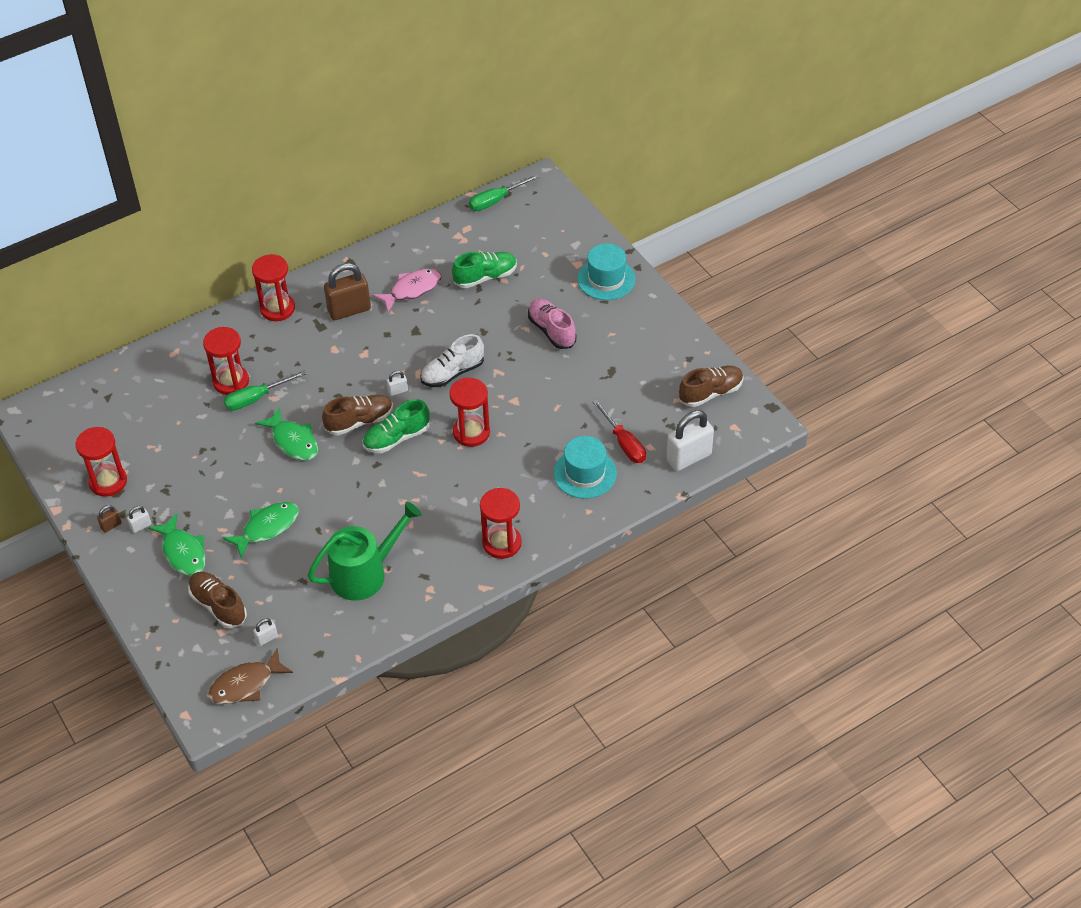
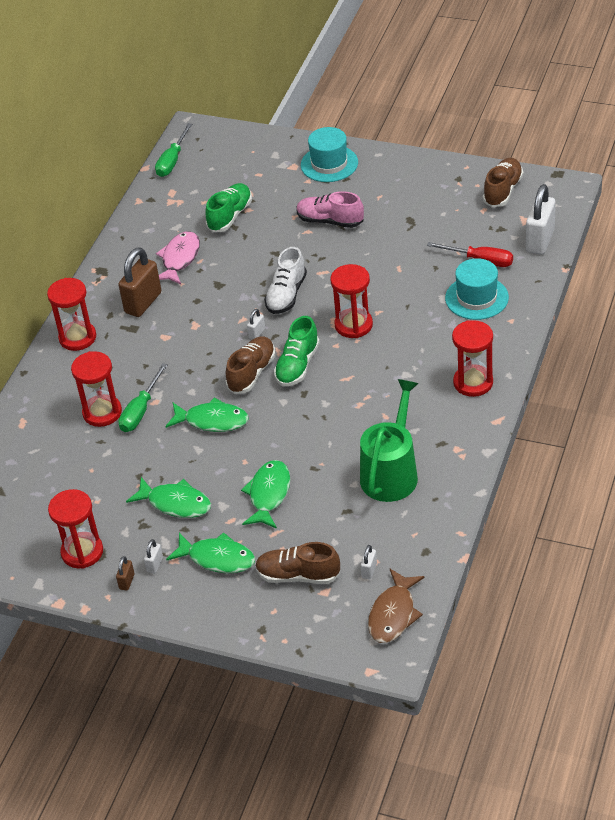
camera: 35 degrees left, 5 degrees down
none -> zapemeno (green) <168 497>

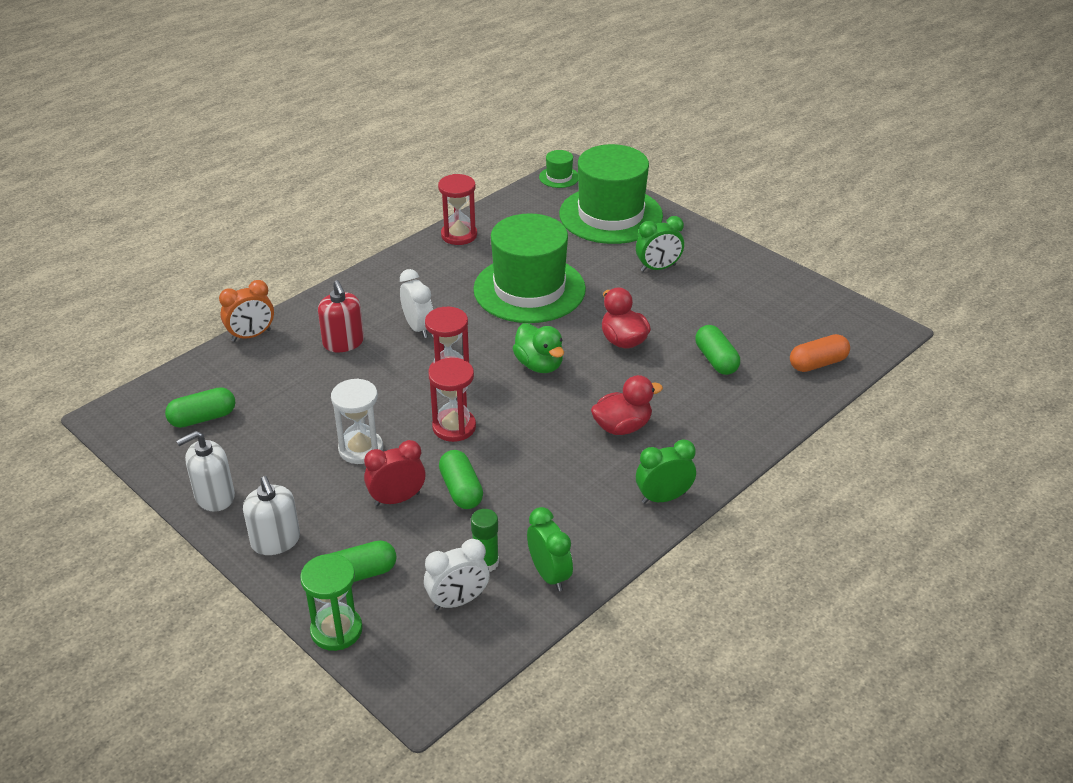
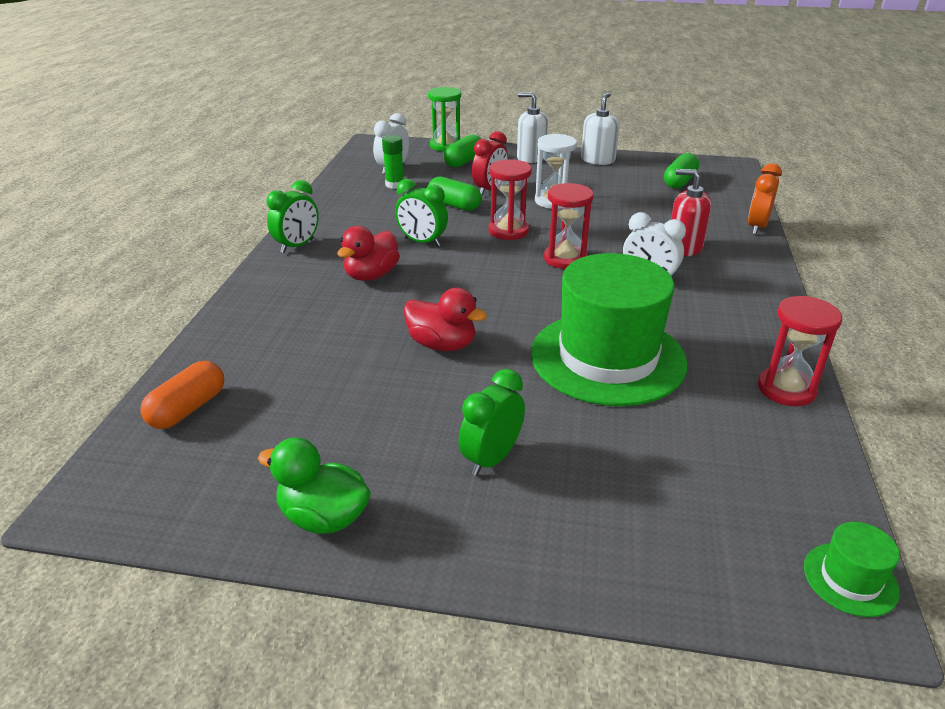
camera: 145 degrees right, 5 degrees down
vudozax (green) <538 348> -> vudozax (green) <314 485>, moved
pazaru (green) <550 549> -> pazaru (green) <421 212>, moved
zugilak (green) <611 194> -> none
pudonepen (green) <717 350> -> none

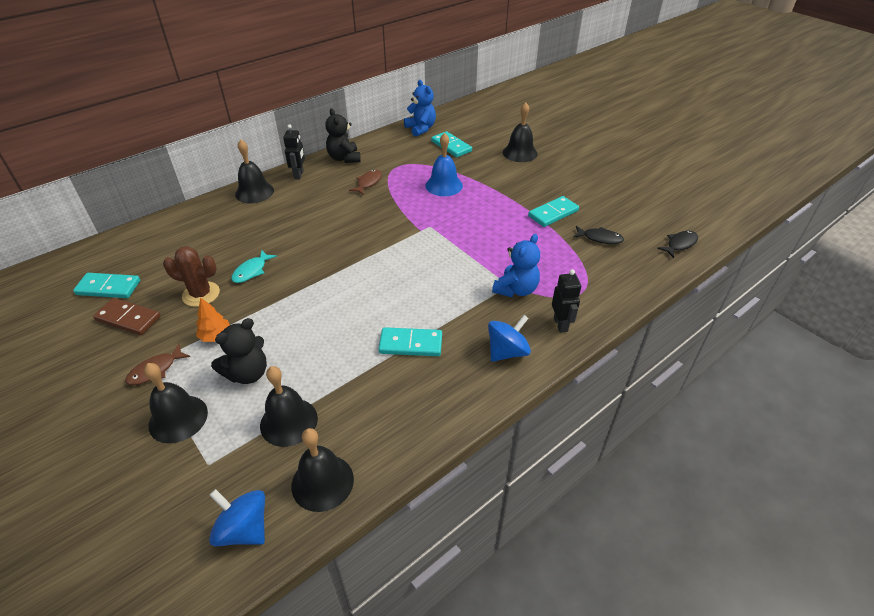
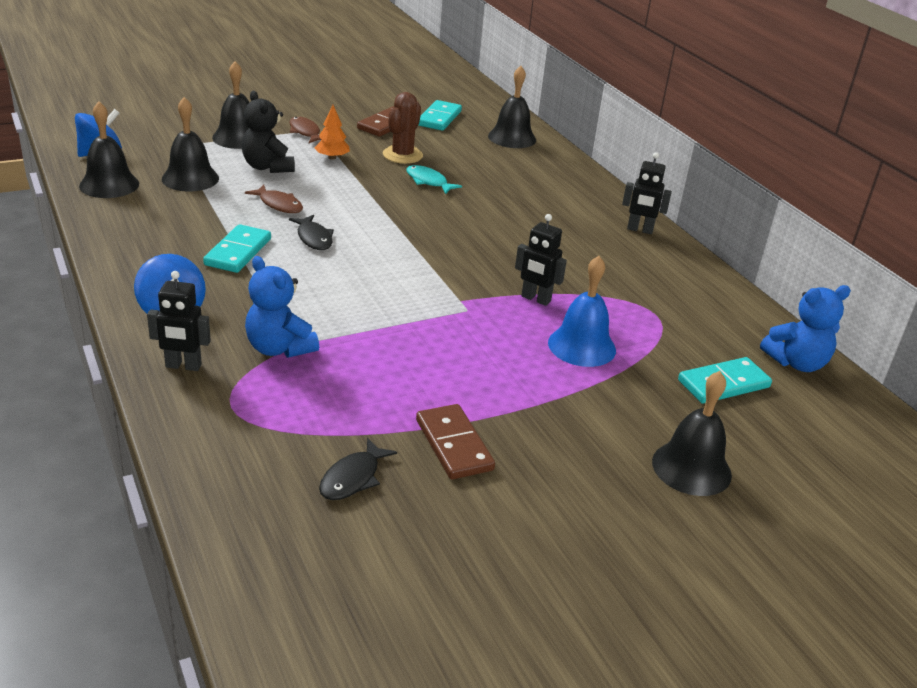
camera: 100 degrees right, 10 degrees down
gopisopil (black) <254 171> -> gopisopil (black) <512 107>, moved
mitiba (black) <343 135> -> none
zapemeno (brown) <365 182> -> zapemeno (brown) <274 199>, moved
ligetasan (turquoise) <553 211> -> ligetasan (brown) <455 441>
zapemeno (black) <677 244> -> zapemeno (black) <311 232>, moved
none -> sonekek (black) <541 260>

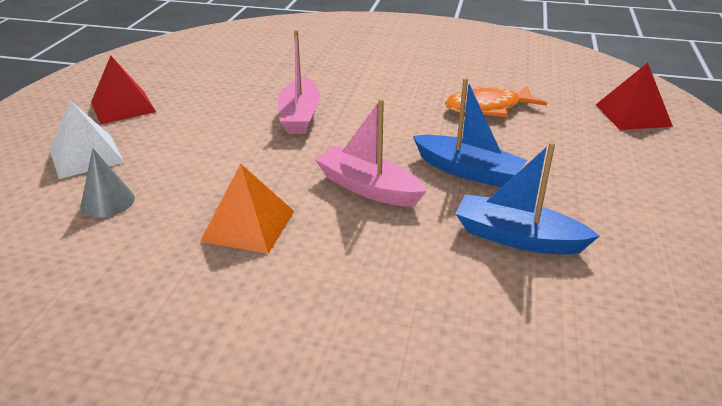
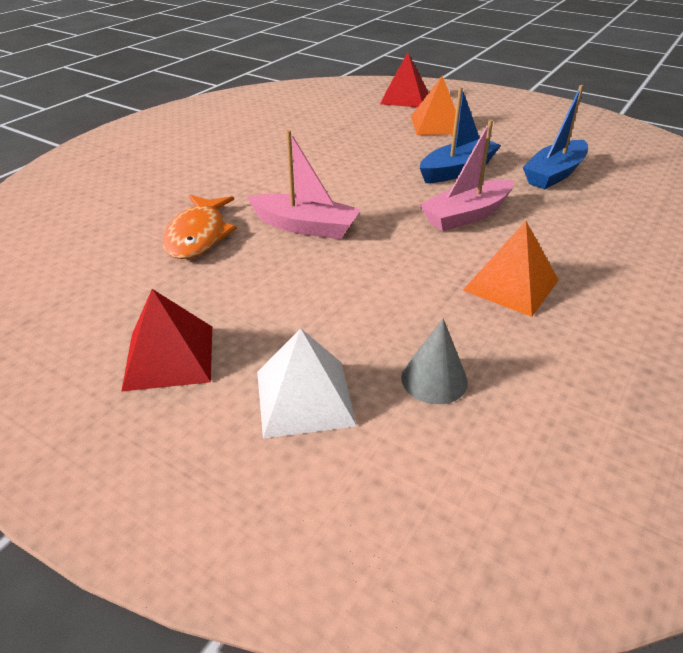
camera: 70 degrees left, 5 degrees up
zapemeno (orange) <496 101> -> zapemeno (orange) <200 227>, moved
none -> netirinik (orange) <433 105>

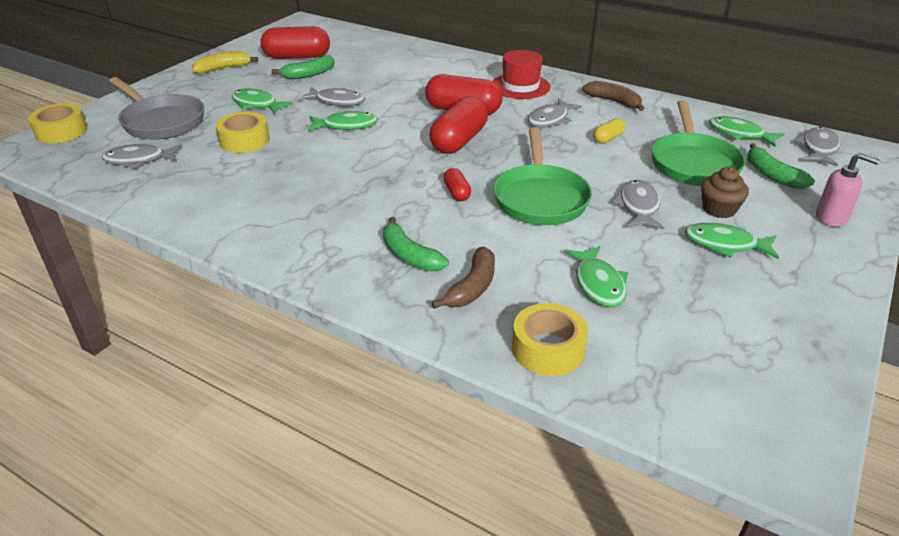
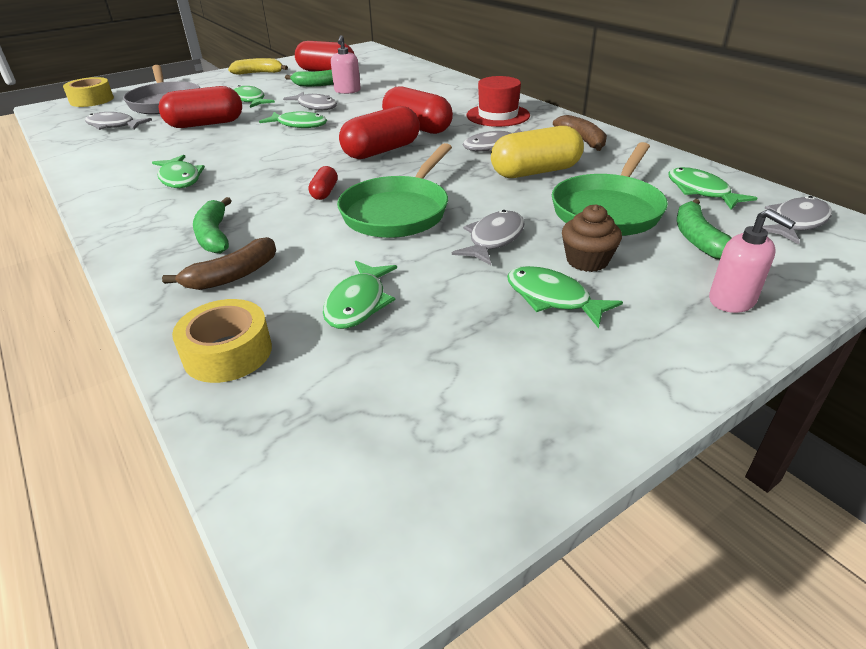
camera: 25 degrees right, 0 degrees up
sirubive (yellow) <243 132> -> pudonepen (red) <200 107>
pudonepen (yellow) <609 131> -> pudonepen (yellow) <537 152>, x2.05
none -> zapemeno (green) <178 171>
none -> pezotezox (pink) <346 64>

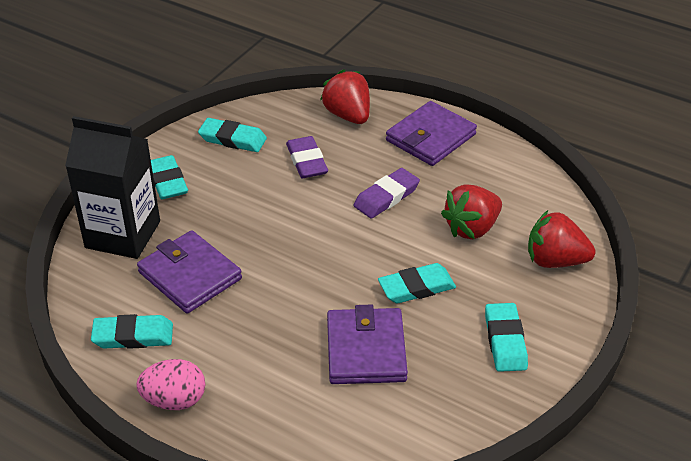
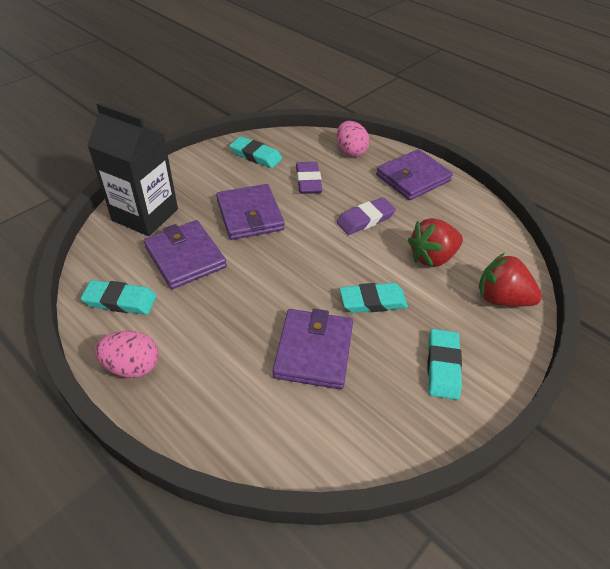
camera: 10 degrees right, 5 degrees up
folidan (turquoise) <169 177> -> none
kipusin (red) <345 96> -> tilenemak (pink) <353 139>
none -> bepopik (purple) <250 212>

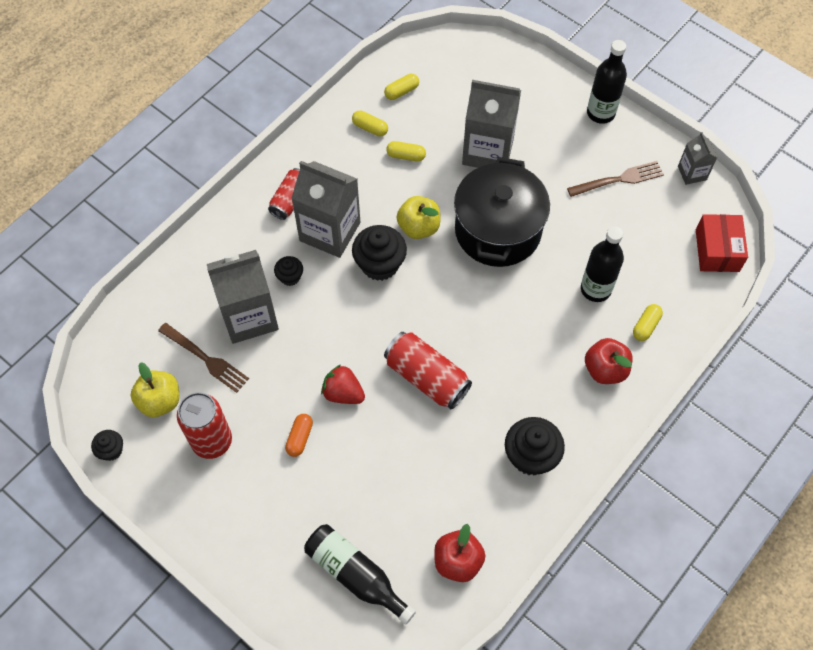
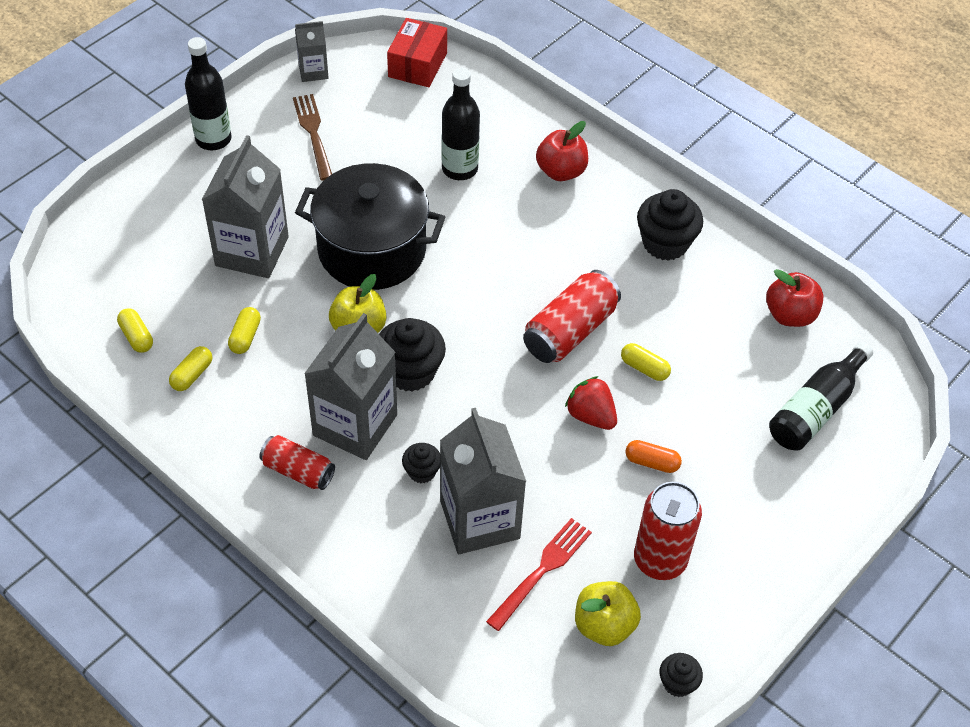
camera: 90 degrees left, 10 degrees down
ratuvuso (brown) <203 358> -> ratuvuso (red) <539 574>
kipusin (red) <343 384> -> kipusin (red) <591 403>, 105 degrees clockwise
pudonepen (yellow) <648 322> -> pudonepen (yellow) <646 362>, moved
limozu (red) <722 243> -> limozu (red) <417 52>, 75 degrees counterclockwise

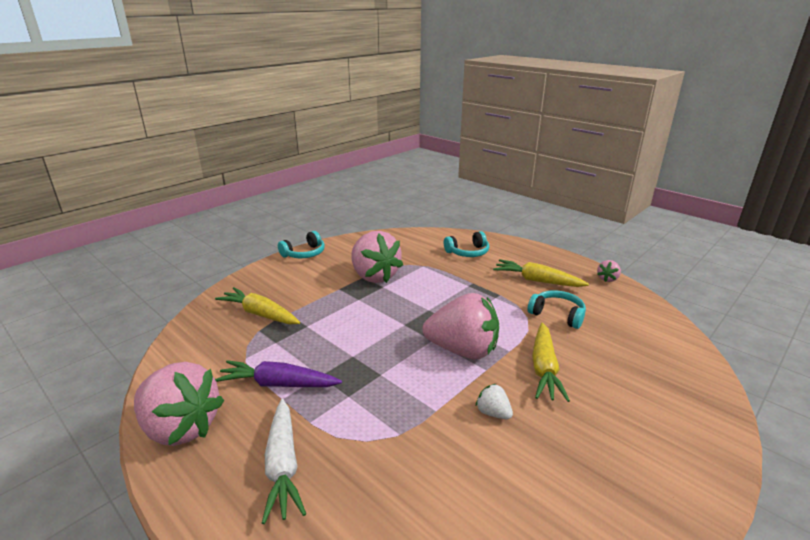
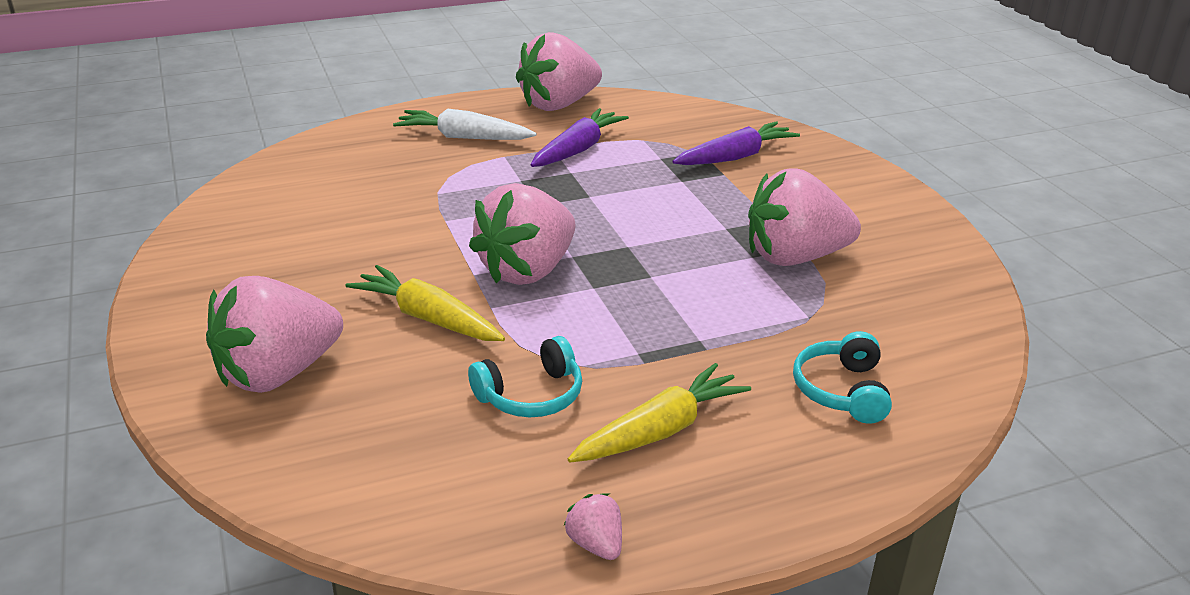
camera: 115 degrees right, 5 degrees up
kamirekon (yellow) <257 305> -> kamirekon (purple) <736 143>
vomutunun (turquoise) <301 244> -> none
kipusin (white) <494 401> -> none
none -> kipusin (pink) <274 334>

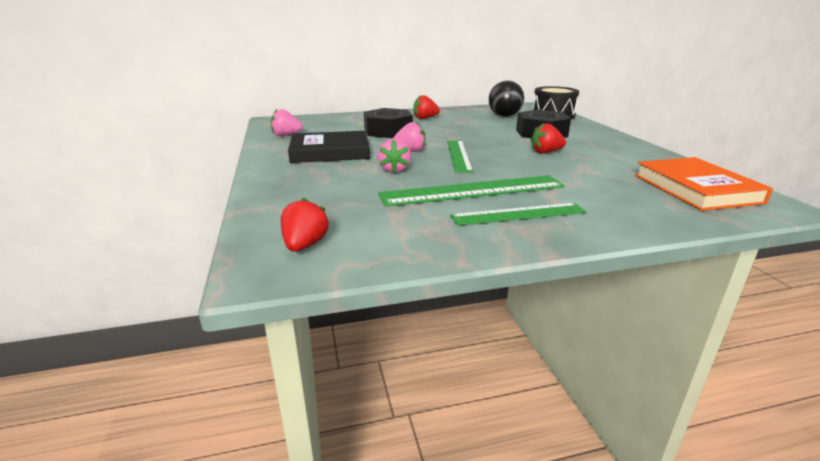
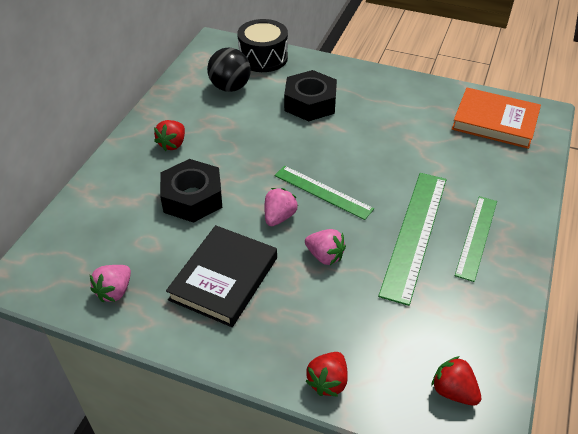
camera: 55 degrees left, 20 degrees up
kipusin (red) <548 138> -> kipusin (red) <326 374>, moved

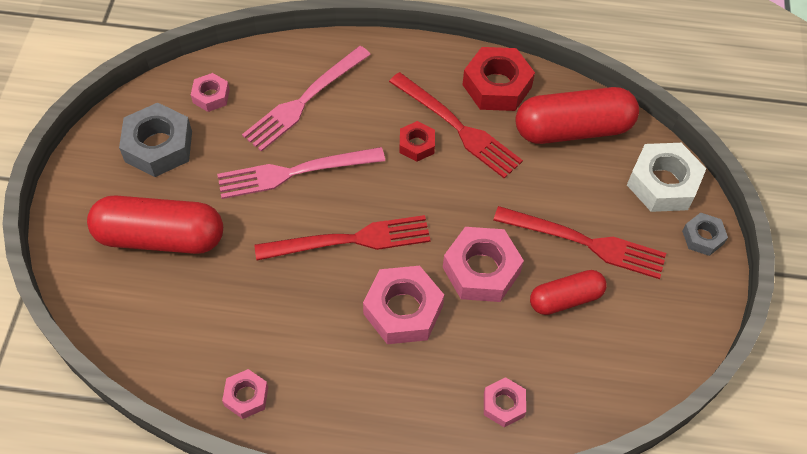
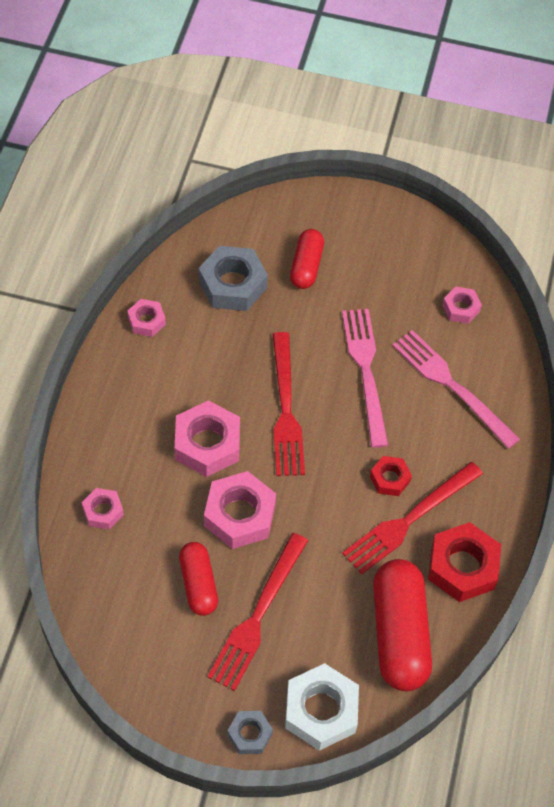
camera: 95 degrees right, 0 degrees up
pudonepen (red) <155 224> -> pudonepen (red) <307 259>, x0.58
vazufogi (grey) <155 140> -> vazufogi (grey) <233 278>, moved

